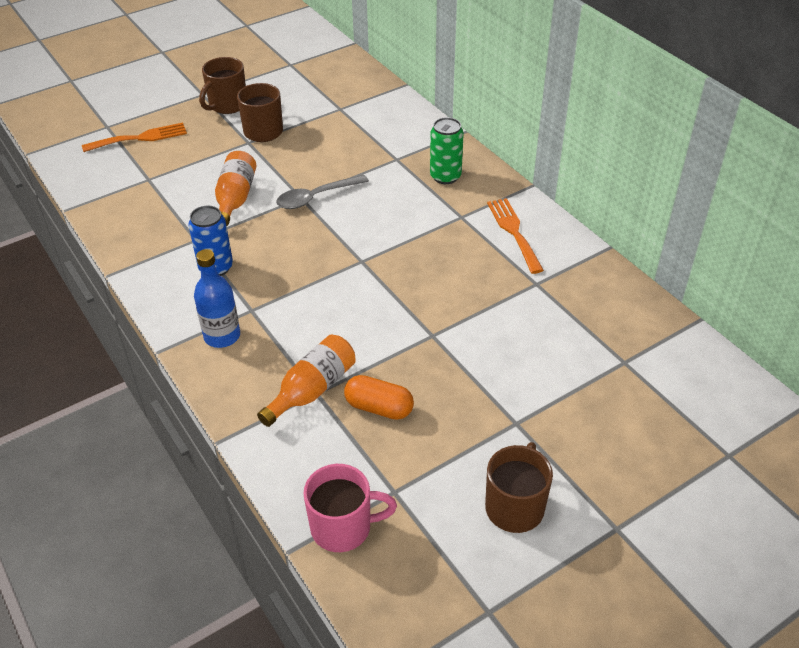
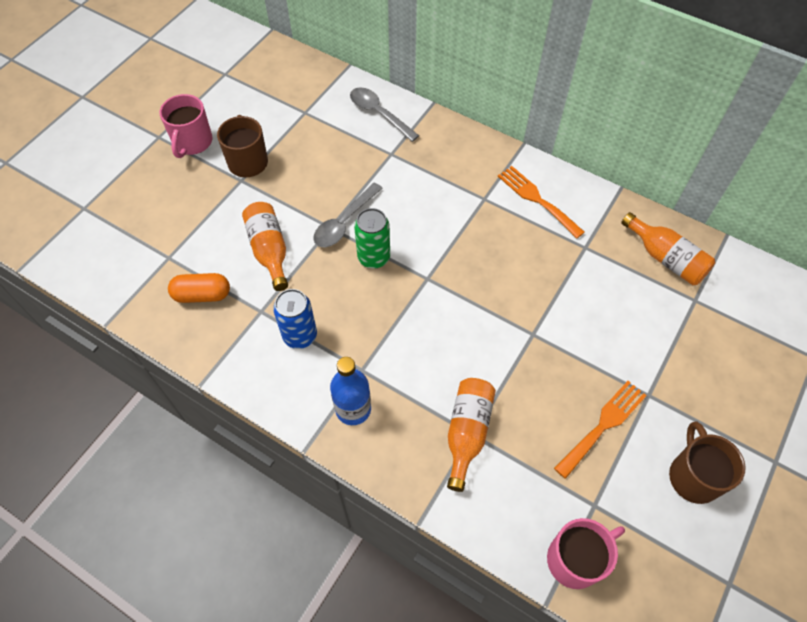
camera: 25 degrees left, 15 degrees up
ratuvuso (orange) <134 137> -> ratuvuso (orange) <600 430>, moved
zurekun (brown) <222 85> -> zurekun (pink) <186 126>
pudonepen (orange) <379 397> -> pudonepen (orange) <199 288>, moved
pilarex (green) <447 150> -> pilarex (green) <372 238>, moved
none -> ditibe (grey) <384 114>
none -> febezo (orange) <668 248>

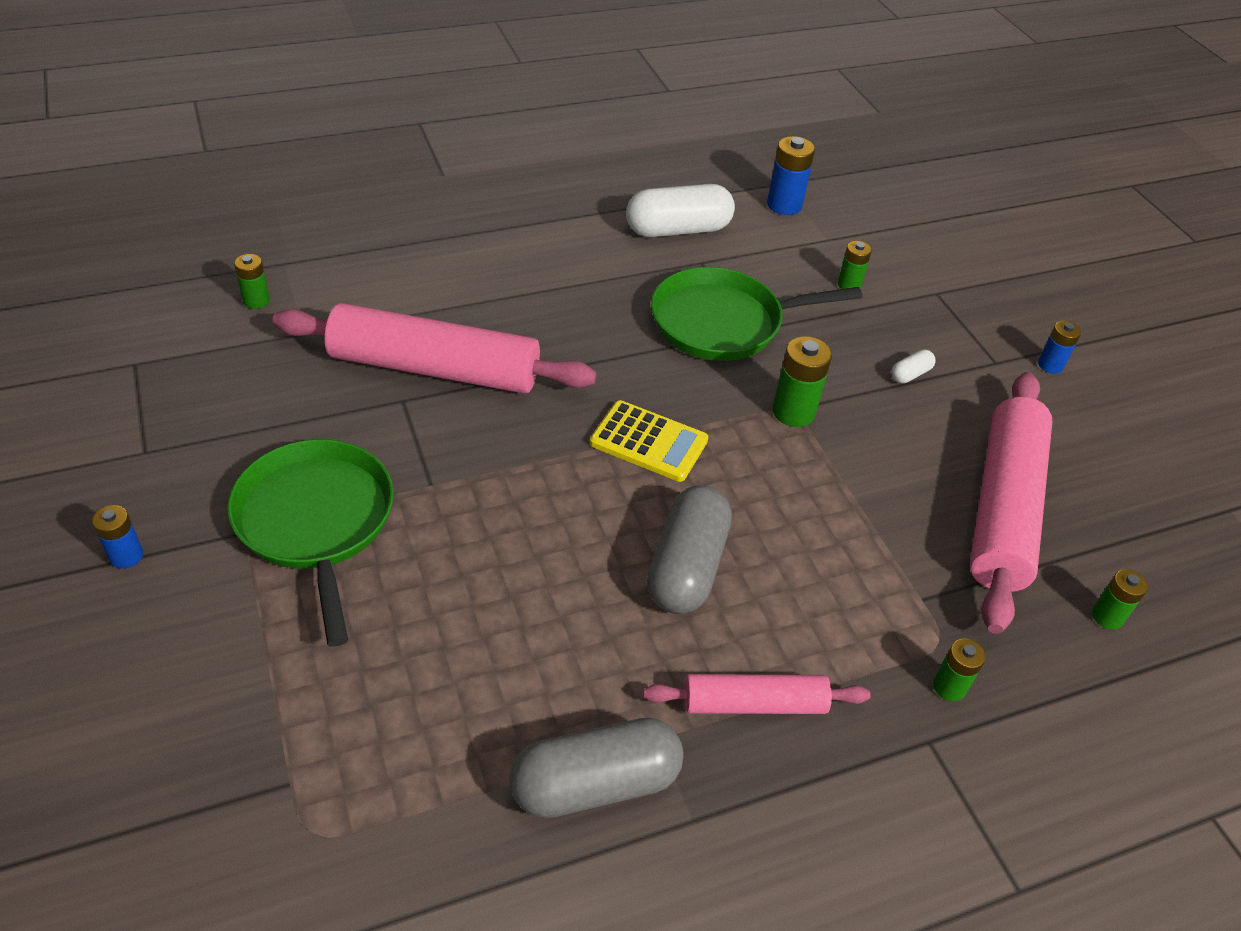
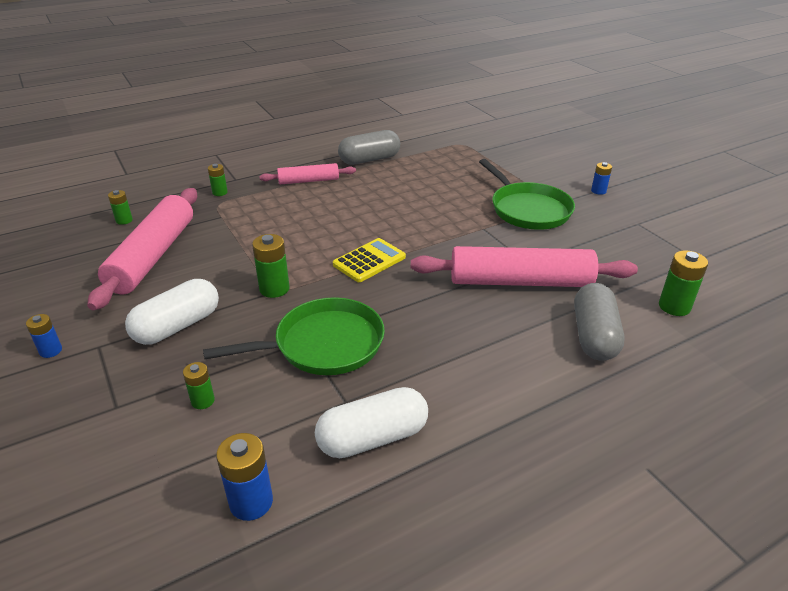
camera: 175 degrees right, 10 degrees down
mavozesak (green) <252 281> -> mavozesak (green) <683 283>, x1.60
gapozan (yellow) <649 441> -> gapozan (yellow) <369 260>, 120 degrees clockwise
pudonepen (grey) <689 549> -> pudonepen (grey) <599 322>, moved
pudonepen (white) <913 366> -> pudonepen (white) <172 312>, x2.33

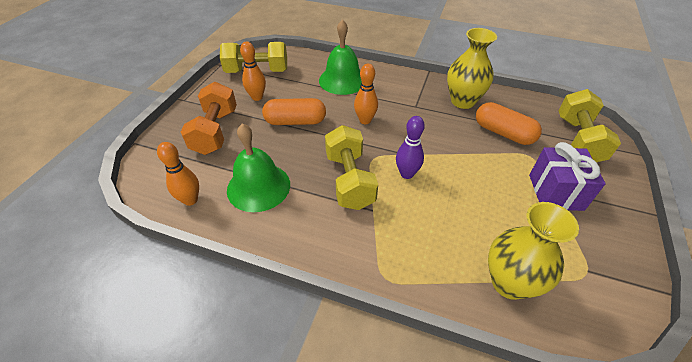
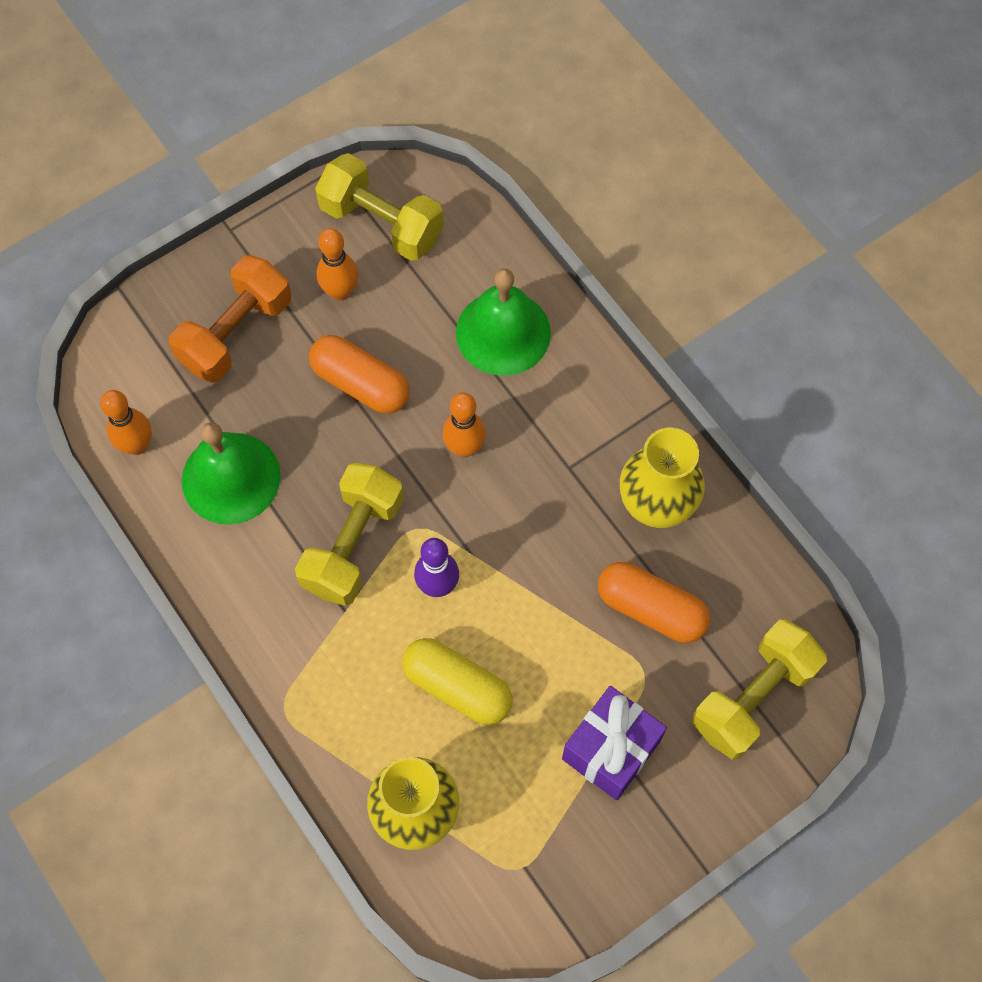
camera: 35 degrees right, 20 degrees up
pudonepen (orange) <509 123> -> pudonepen (orange) <654 602>, 45 degrees counterclockwise
none -> pudonepen (yellow) <457 681>

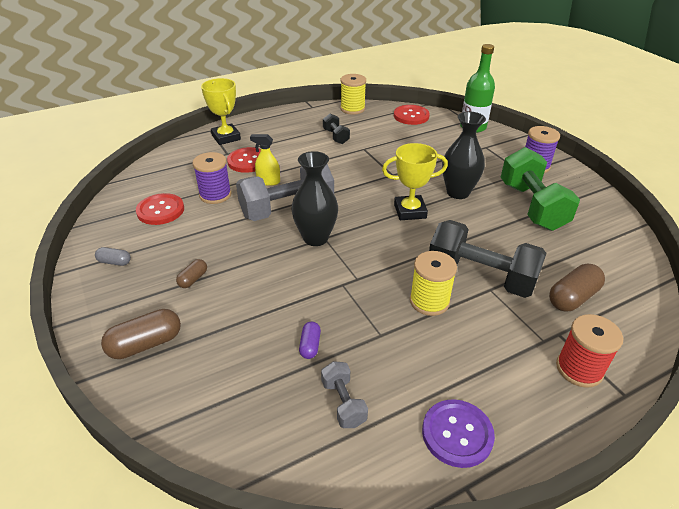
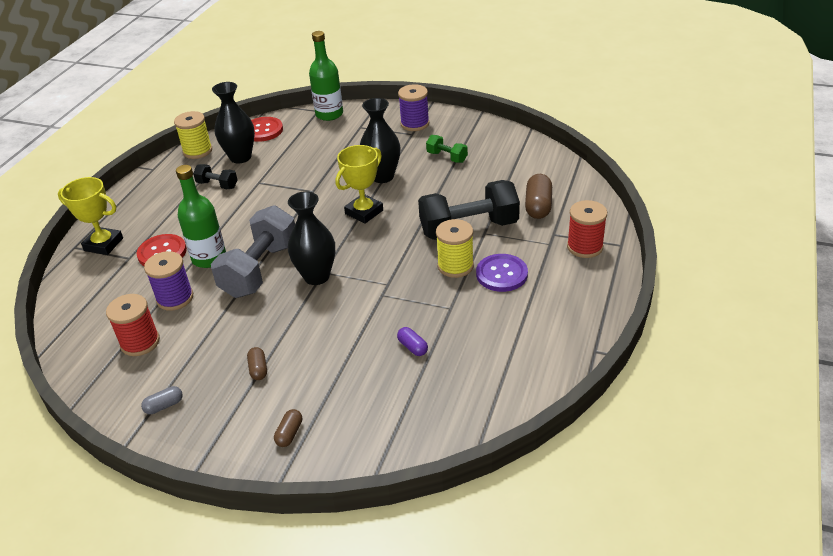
camera: 40 degrees left, 0 degrees up
pudonepen (brown) <141 334> -> pudonepen (brown) <288 428>, x0.56
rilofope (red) <160 209> -> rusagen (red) <133 325>
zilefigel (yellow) <265 160> -> febezo (green) <201 216>
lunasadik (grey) <344 394> -> none
rilofope (purple) <458 433> -> rilofope (purple) <502 273>, moved
lunasadik (green) <540 189> -> lunasadik (green) <447 149>, x0.48
none -> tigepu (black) <233 123>

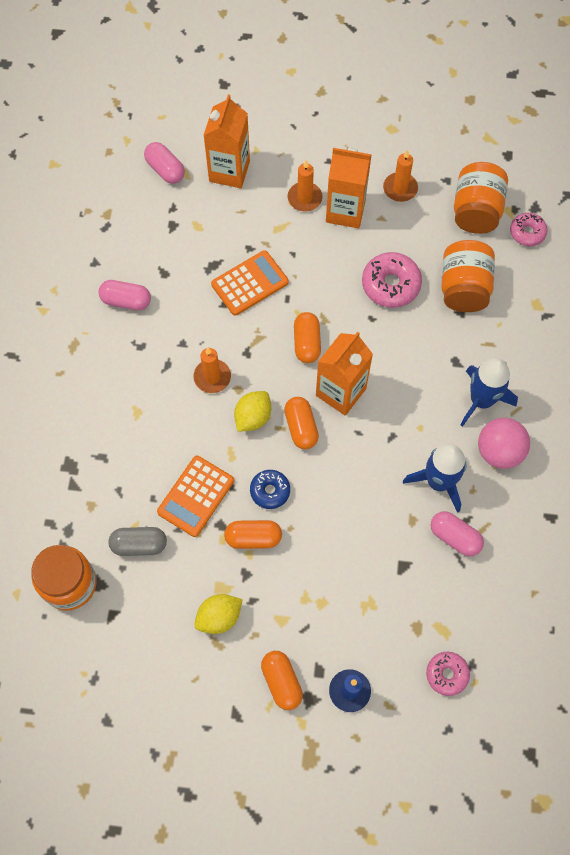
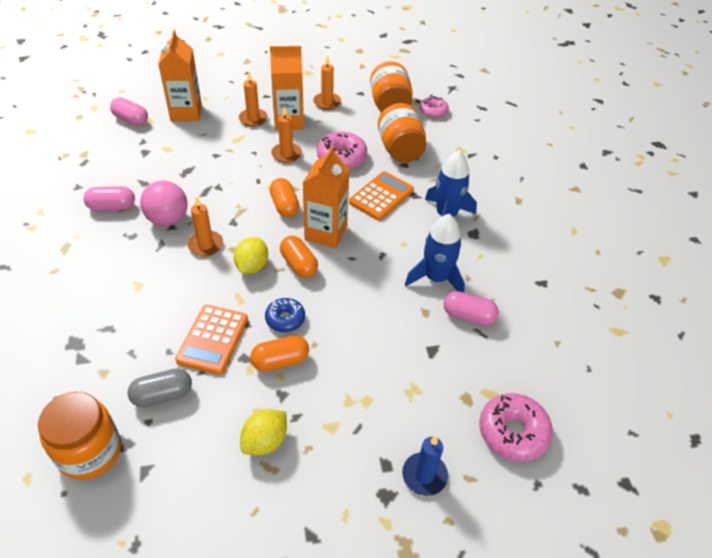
camera: 20 degrees left, 20 degrees down
gapozan (orange) <250 283> -> gapozan (orange) <381 195>, moved
pudonepen (orange) <282 680> -> none
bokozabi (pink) <448 674> -> bokozabi (pink) <516 427>, x1.59
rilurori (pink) <504 443> -> rilurori (pink) <164 203>, moved
none -> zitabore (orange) <286 134>

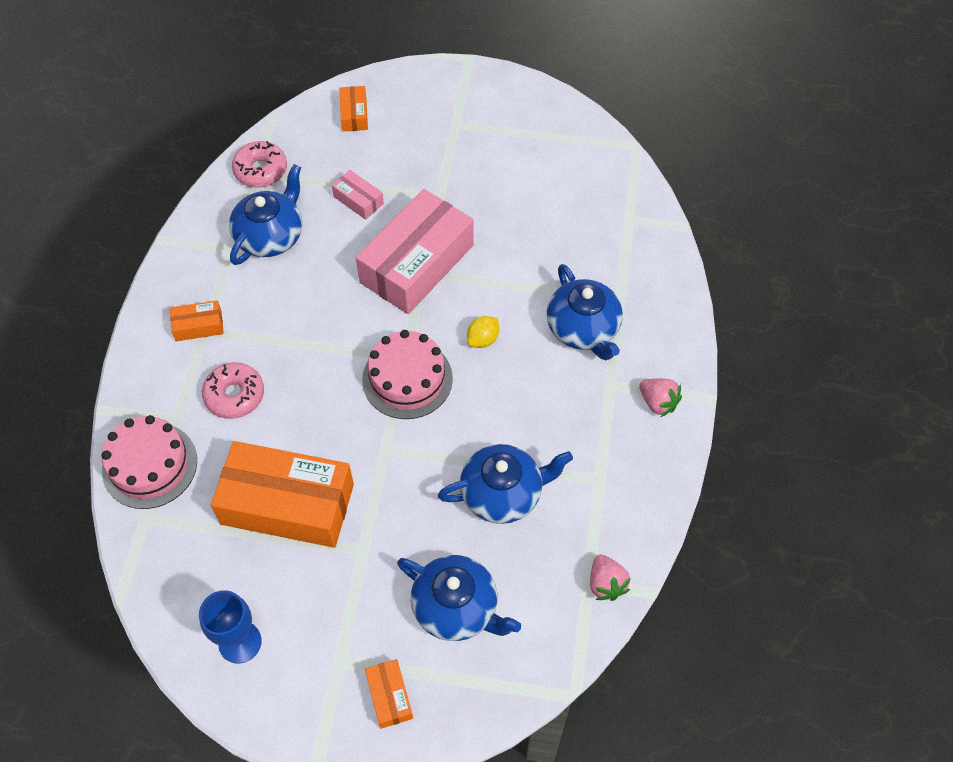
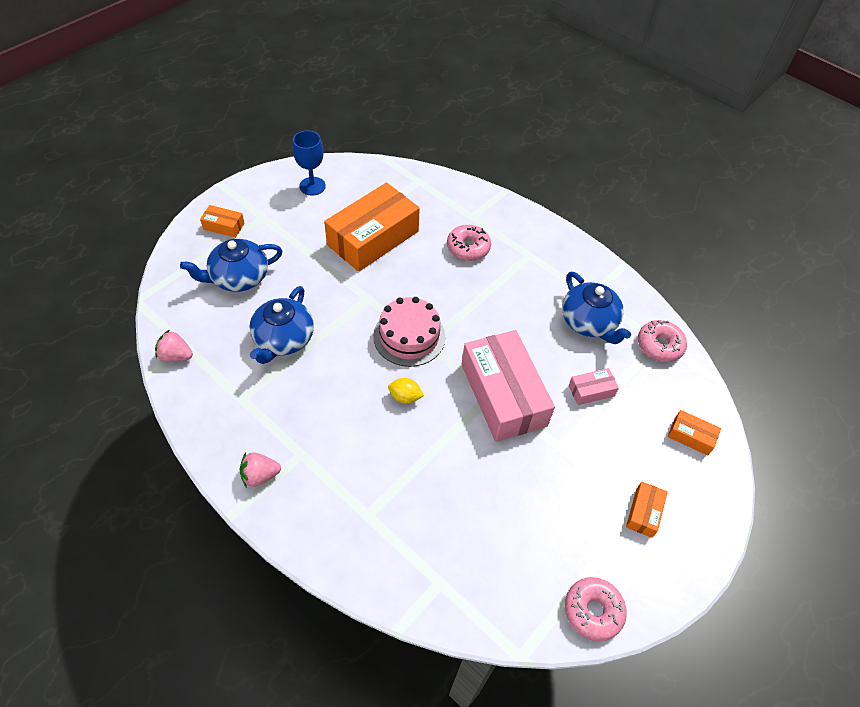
camera: 120 degrees right, 5 degrees down
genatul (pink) <149 462> -> none
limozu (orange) <197 320> -> limozu (orange) <647 510>, moved
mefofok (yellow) <483 332> -> mefofok (yellow) <406 391>, 60 degrees counterclockwise
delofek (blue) <584 312> -> none
none -> bokozabi (pink) <596 609>

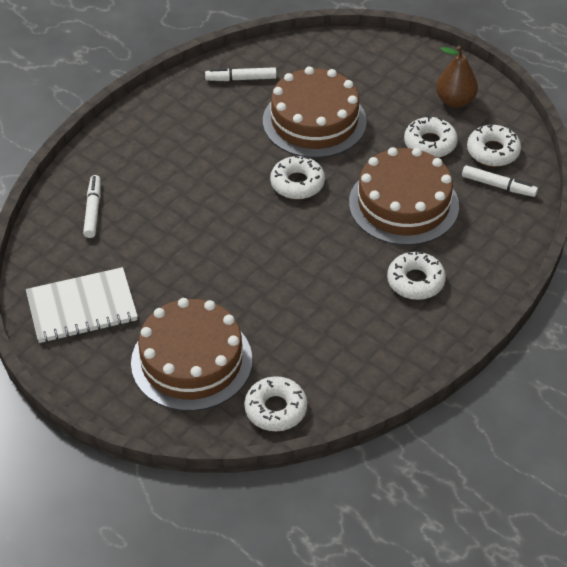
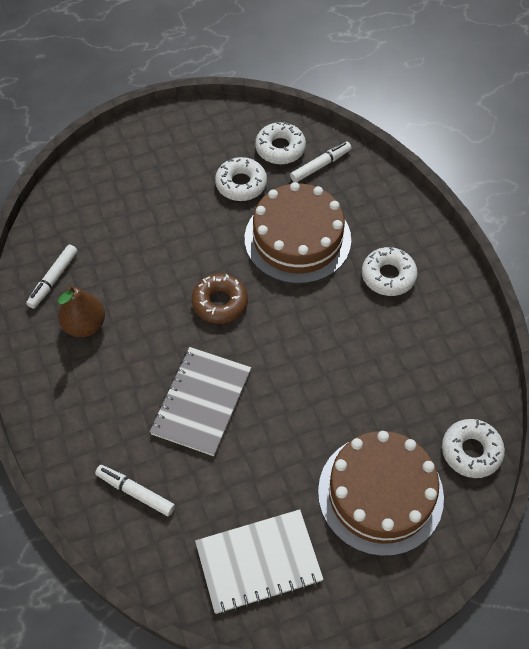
camera: 60 degrees left, 10 degrees up
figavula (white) <82 305> -> figavula (white) <259 561>, 60 degrees clockwise
genatul (brown) <315 112> -> none
bokozabi (white) <297 177> -> bokozabi (brown) <220 299>
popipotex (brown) <457 77> -> popipotex (brown) <81 311>, moved
none -> figavula (grey) <200 401>

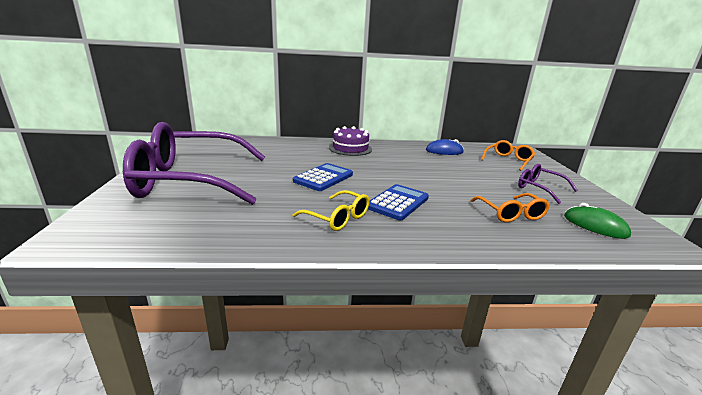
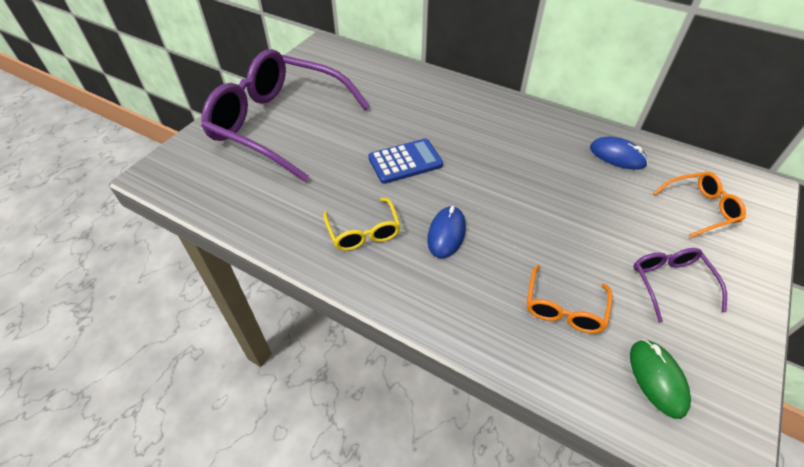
camera: 35 degrees right, 25 degrees up
genatul (purple) <350 141> -> none
gapozan (blue) <398 202> -> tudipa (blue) <446 232>

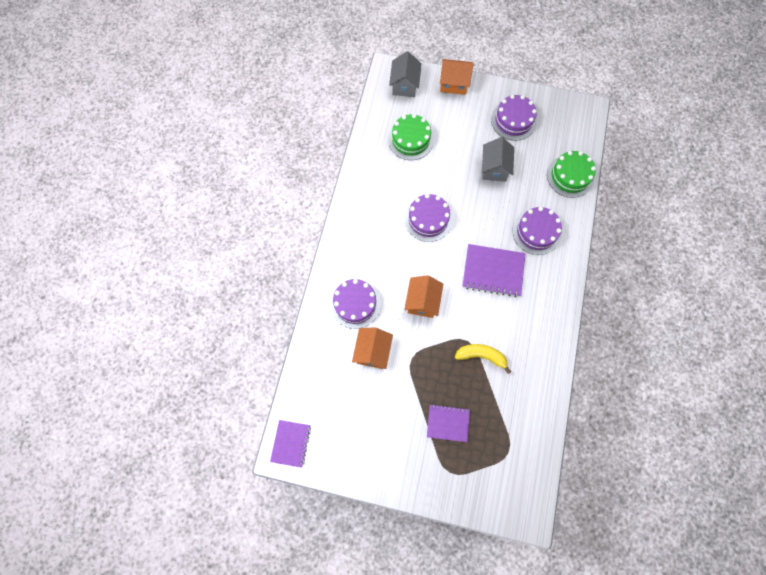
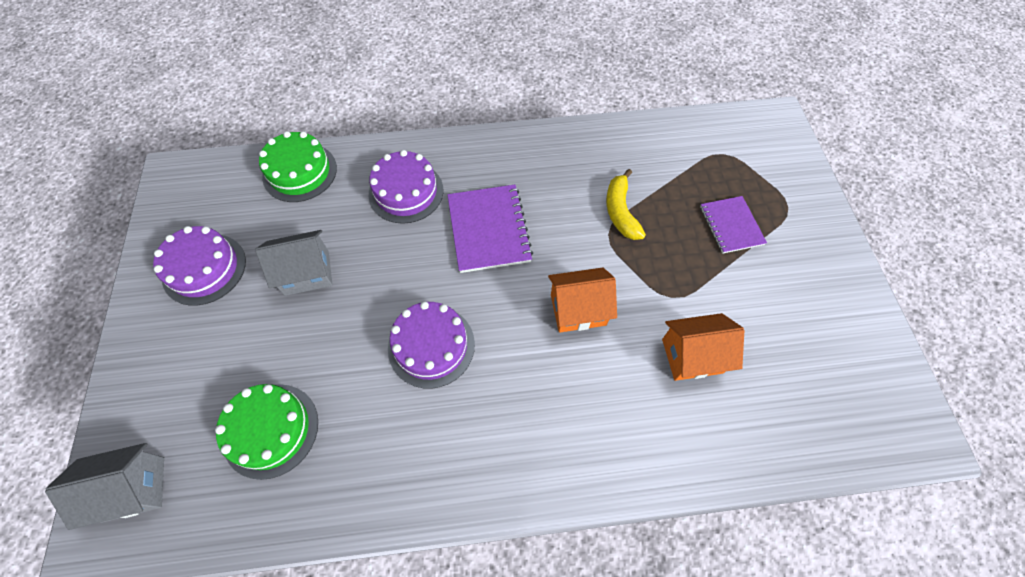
camera: 110 degrees left, 10 degrees down
figavula (purple) <290 444> -> none
genatul (purple) <355 304> -> none
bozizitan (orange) <456 77> -> none

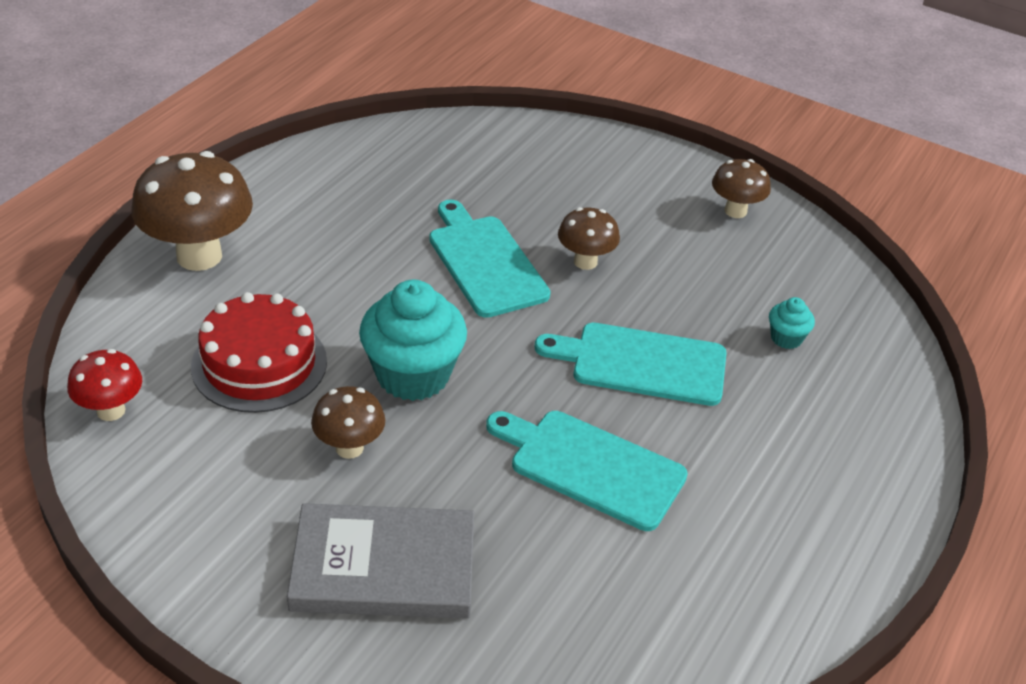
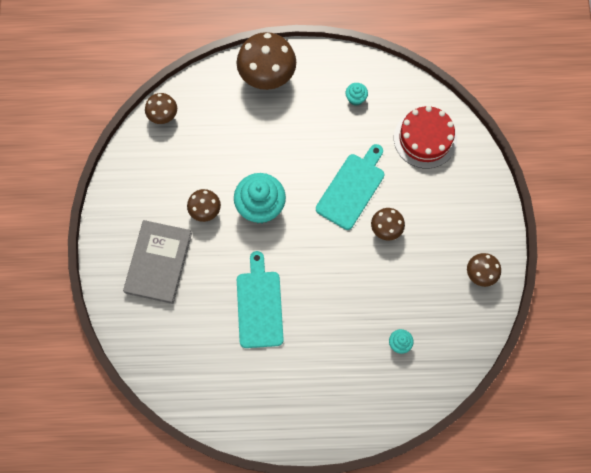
camera: 60 degrees right, 30 degrees up
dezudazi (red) <104 385> -> dezudazi (brown) <161 108>
genatul (red) <259 352> -> genatul (red) <425 137>, moved
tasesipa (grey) <380 561> -> tasesipa (grey) <157 262>, 45 degrees clockwise
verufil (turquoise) <631 364> -> none
none -> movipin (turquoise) <356 94>

